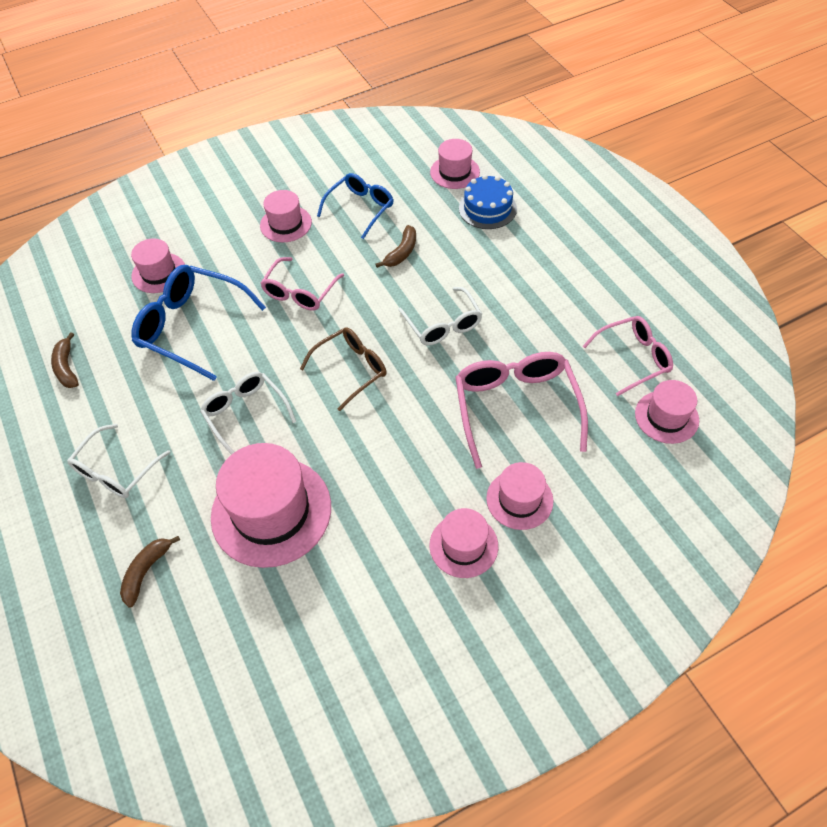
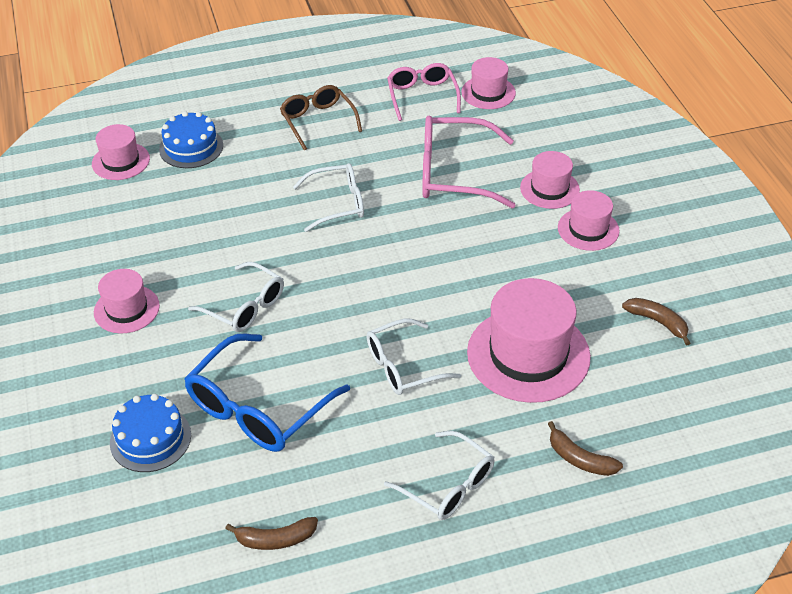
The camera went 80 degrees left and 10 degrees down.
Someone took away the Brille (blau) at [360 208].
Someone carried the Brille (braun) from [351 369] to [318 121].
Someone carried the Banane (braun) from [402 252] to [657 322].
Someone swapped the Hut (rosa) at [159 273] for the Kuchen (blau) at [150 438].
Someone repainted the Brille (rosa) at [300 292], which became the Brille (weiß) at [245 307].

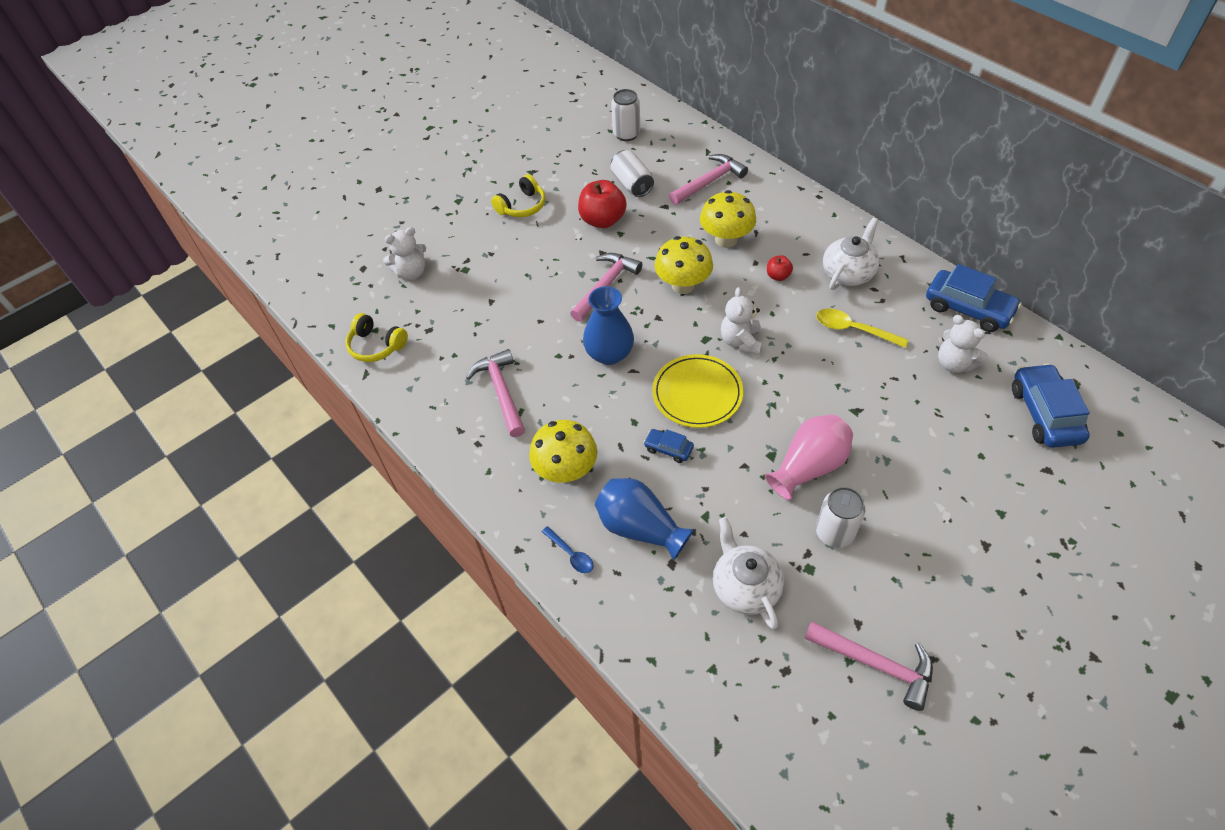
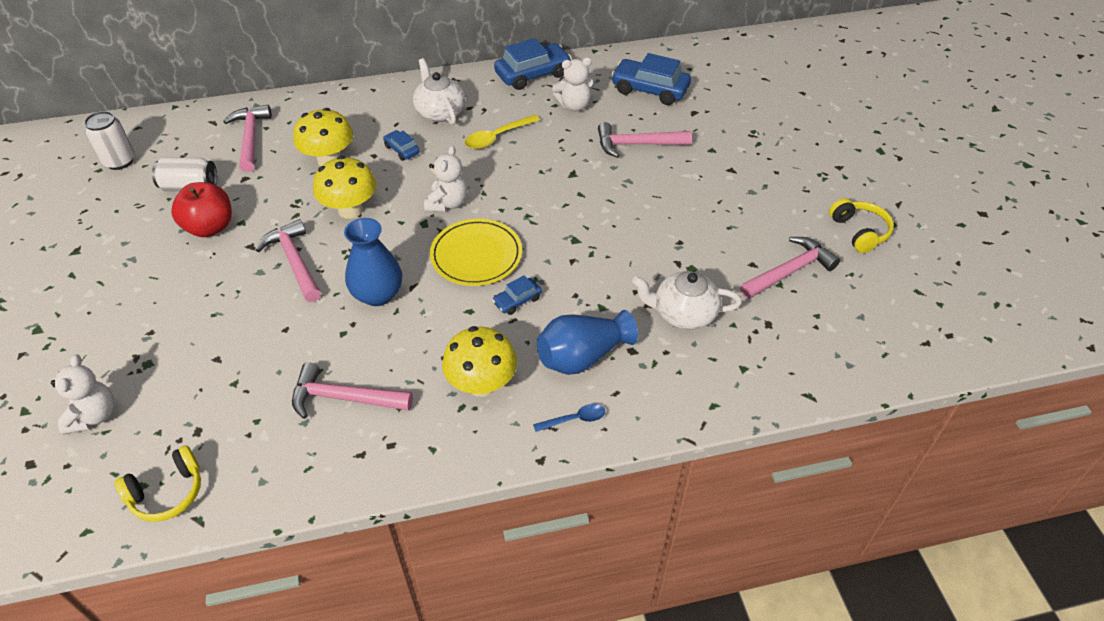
The camera went 65 degrees left and 5 degrees down.
Someone took away the Vase (rosa) at [809 466].
Someone took away the Dose (weiß) at [834 533].
Someone put down the Hammer (rosa) at [636 144].
Someone carried the Kopfhörer (gelb) from [522 206] to [859 232].
Someone swapped the Apfel (rot) at [778 276] for the Auto (blau) at [402 150].
Someone rotated the Teddybär (weiß) at [741 341] by 105 degrees counterclockwise.

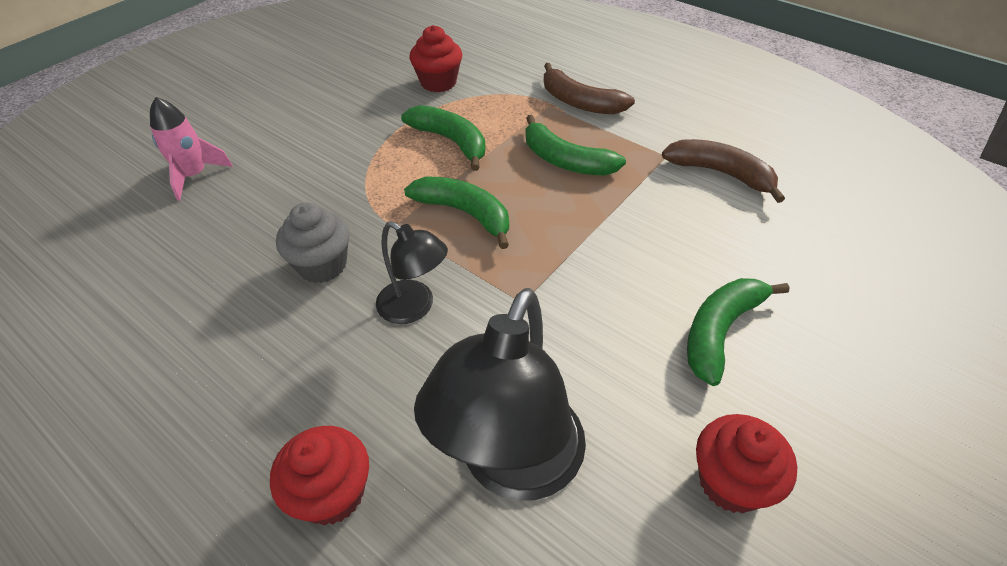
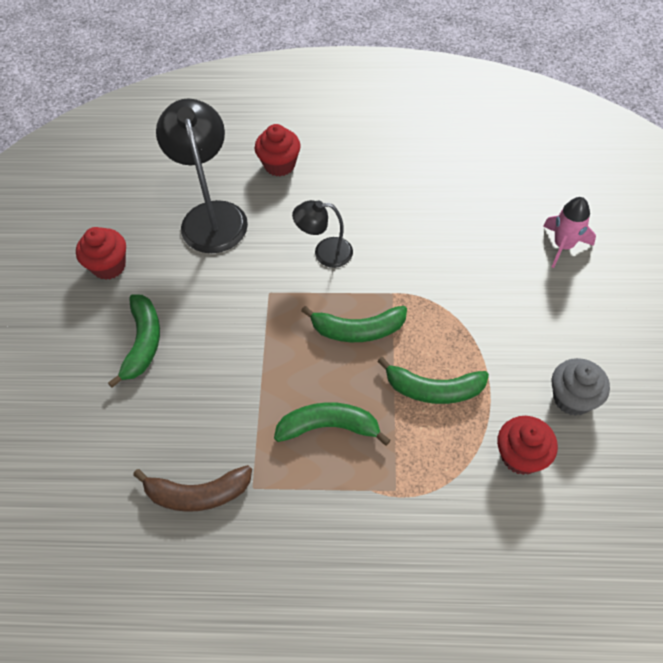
The camera went 145 degrees right and 10 degrees up.
Someone took away the Banane (braun) at [580 102].
Someone carried the Muffin (grau) from [322 265] to [572 398].

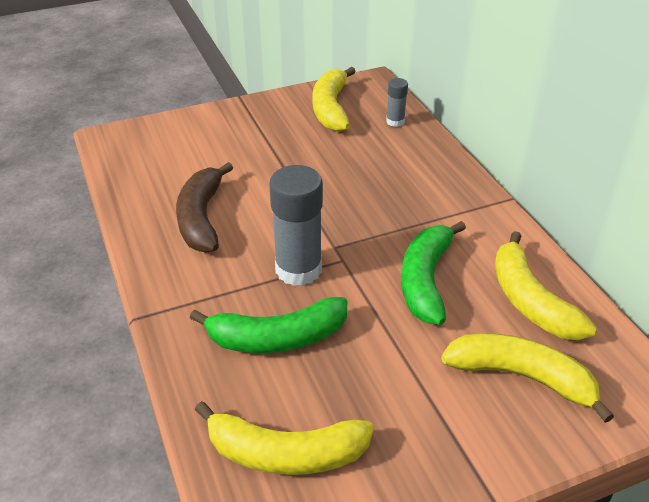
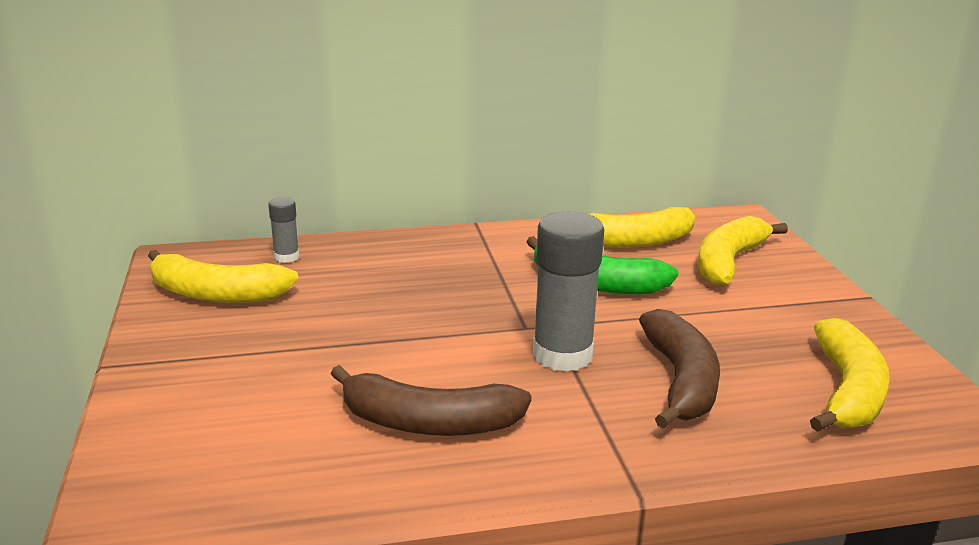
The camera went 80 degrees left and 15 degrees down.
Someone repainted the Banane (grün) at [277 338], which became the Banane (braun) at [680 381].

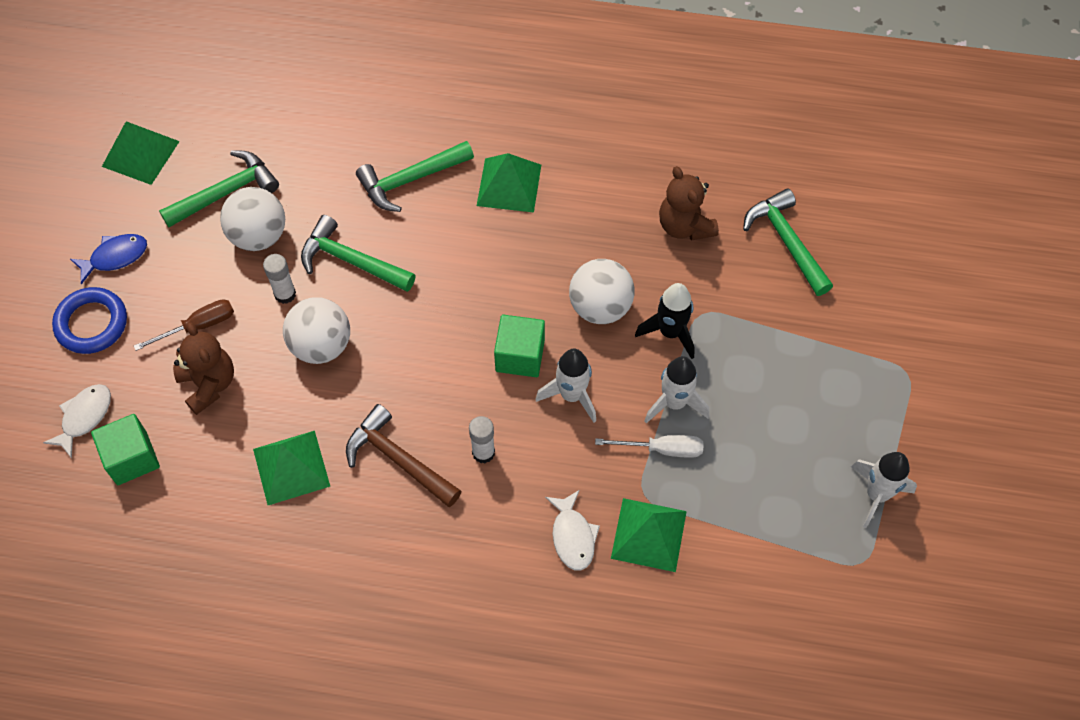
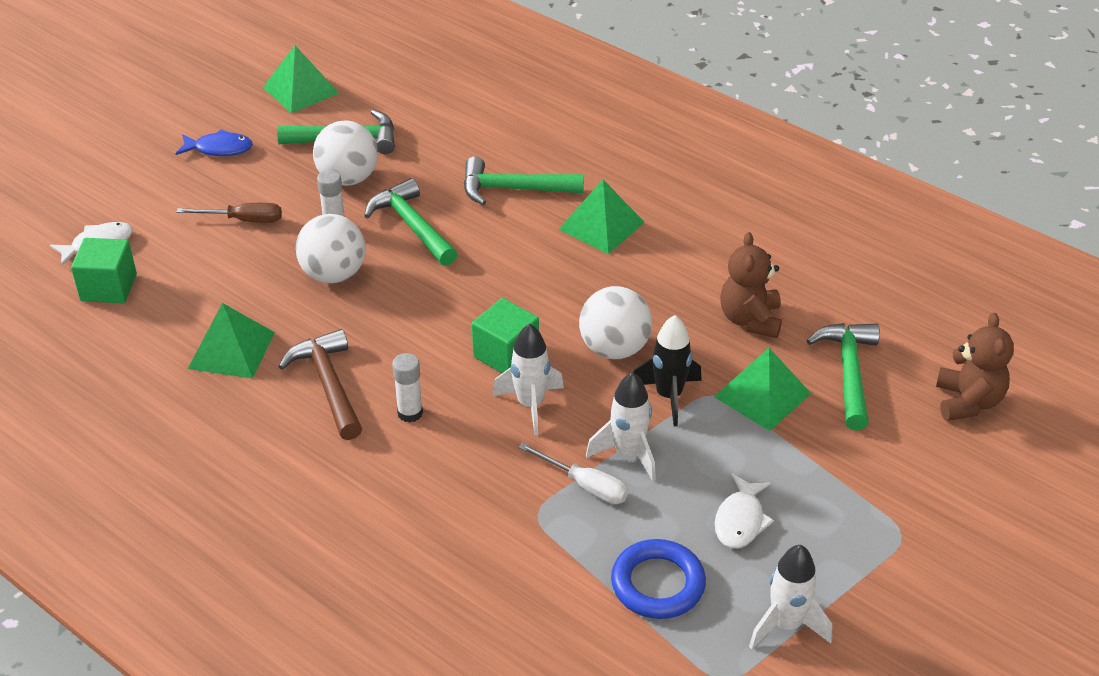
The camera went 30 degrees right and 20 degrees down.
Someone carried the Ring (blau) from [91 323] to [657 584].
Someone carried the Teddybär (braun) from [209 384] to [968 402].
Someone carried the Fisch (weiß) from [572 536] to [740 520].
Someone carried the Pyramide (grün) from [649 534] to [762 395].

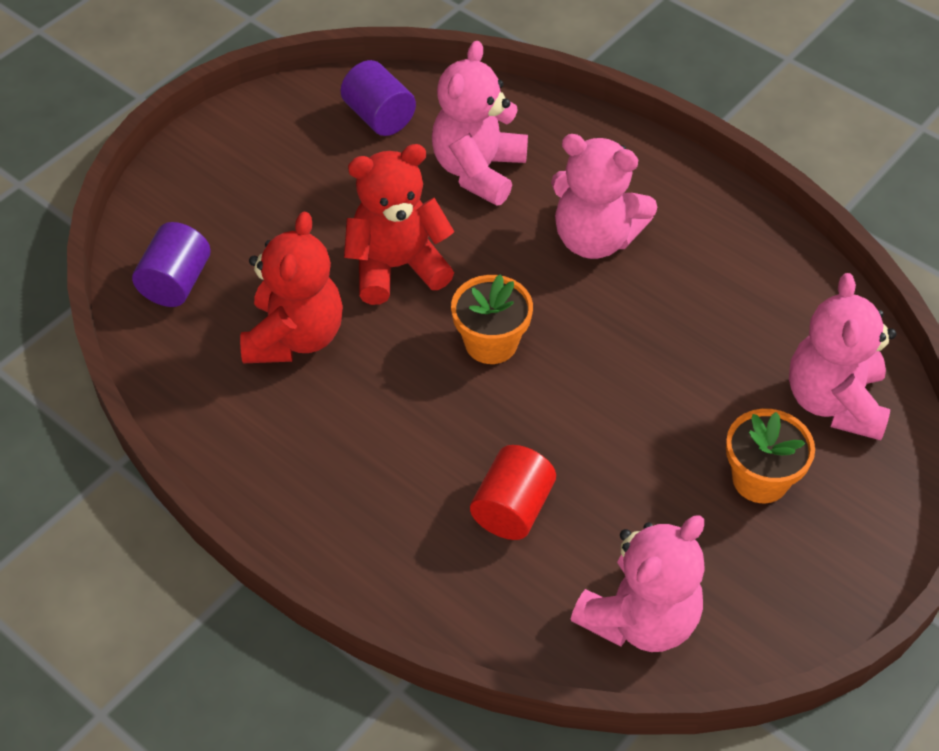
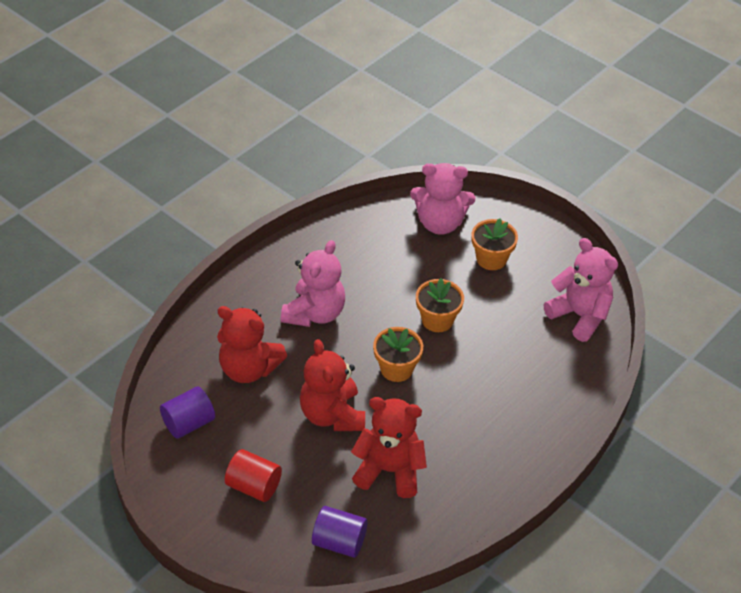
The camera went 90 degrees left and 5 degrees down.
Someone put down the Blumentopf (orange) at [437 320].
Someone carried the Vollzylinder (rot) from [512 508] to [254 486].
Someone repainted the Teddybär (rosa) at [478 170], which became the Teddybär (rot) at [249 369].

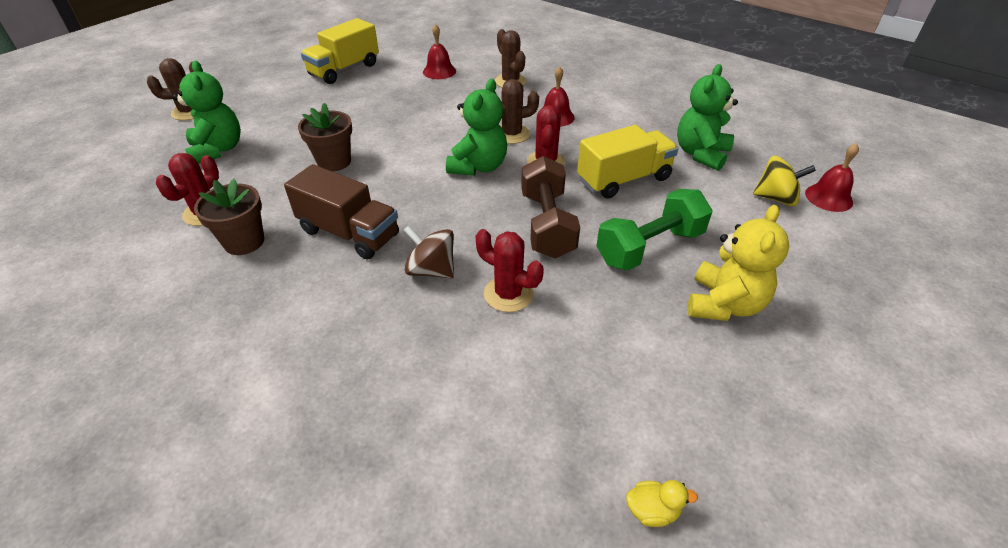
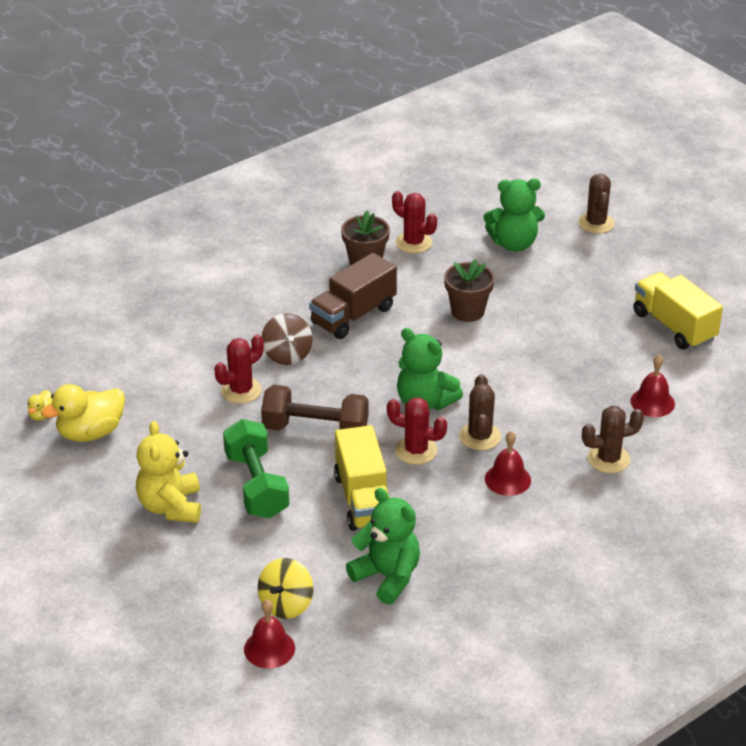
The camera went 105 degrees right and 5 degrees down.
Someone put down the Ente (gelb) at [90 432].
Someone rotated the Kreisel (braun) at [431 270] by 120 degrees clockwise.
Someone rotated the Teddybär (gelb) at [724 304] by 45 degrees clockwise.

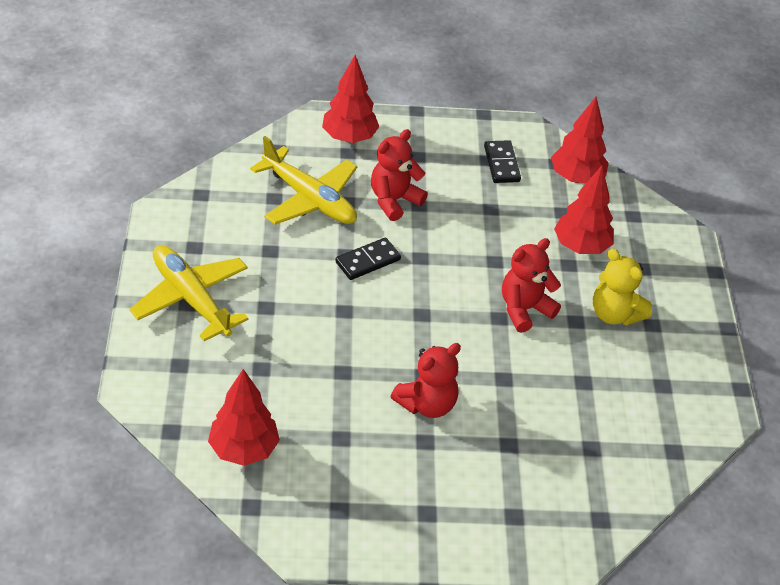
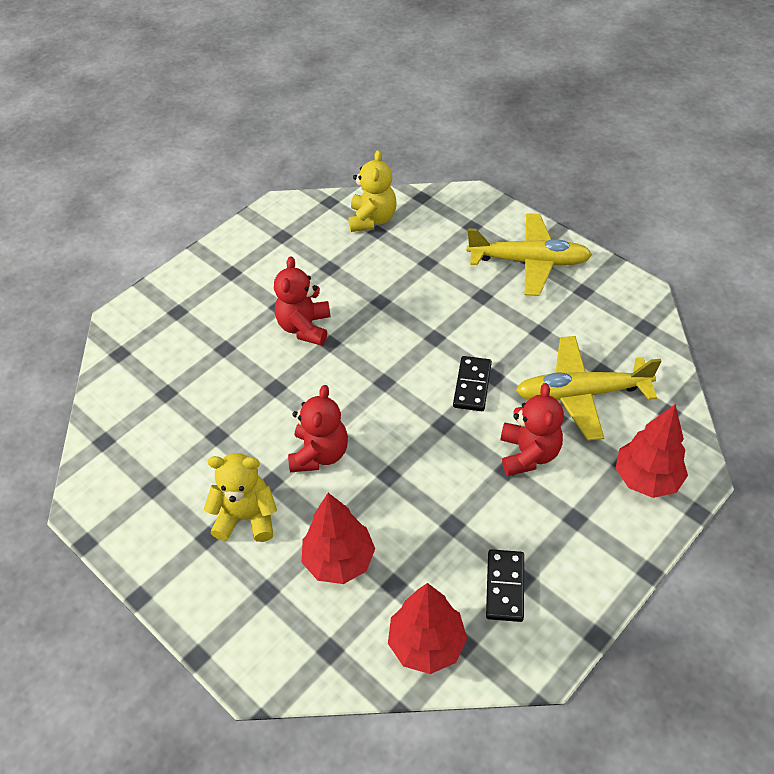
The camera went 140 degrees right and 5 degrees up.
Someone swapped the Baum (rot) at [244 449] for the Teddybär (gelb) at [372 219].
Someone rotated the Dominostein (schwarz) at [501 164] by 60 degrees clockwise.

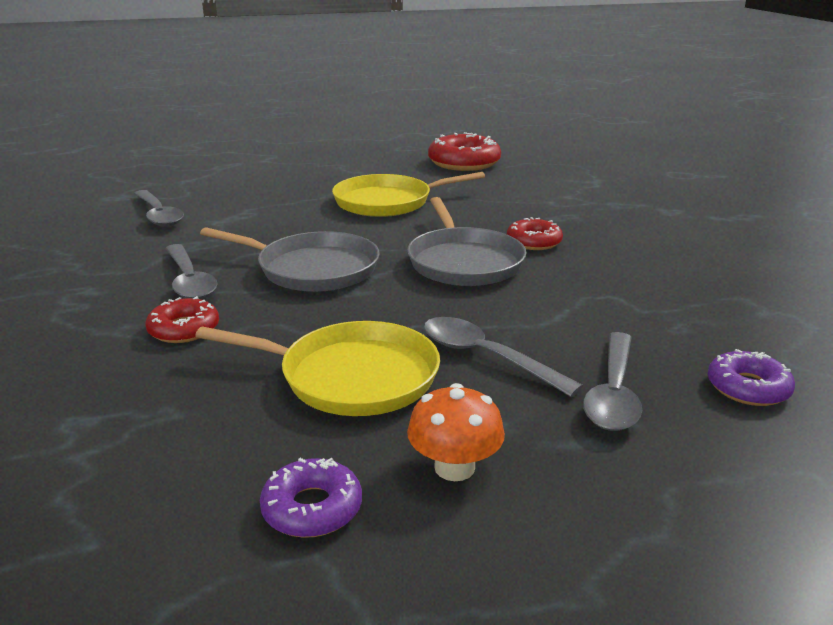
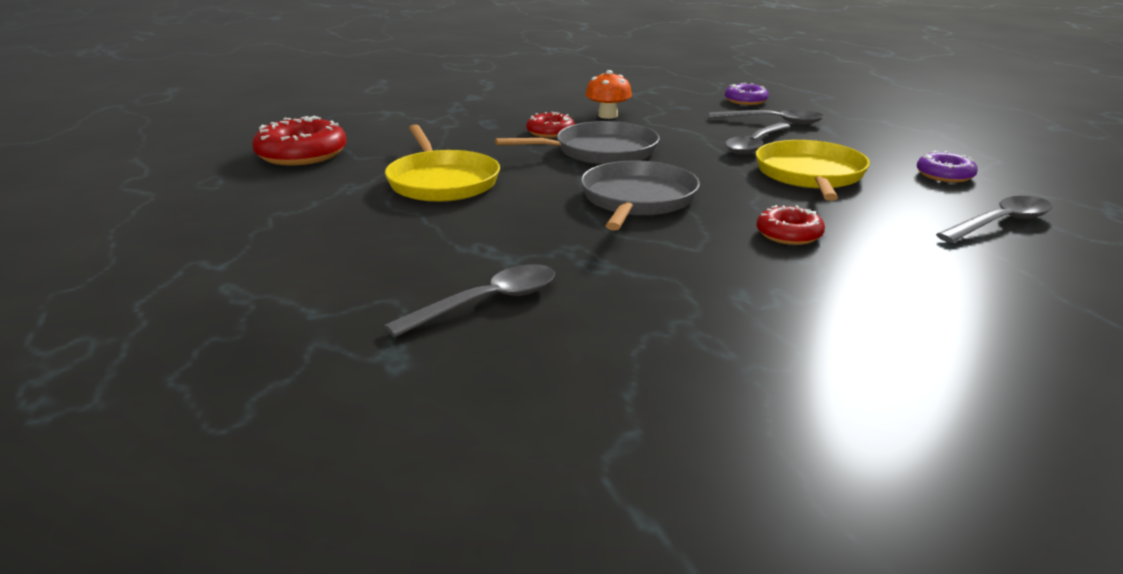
The camera went 95 degrees left and 0 degrees up.
Someone carried the Löffel (grau) from [189 281] to [1000 223].
Someone carried the Pilz (orange) from [454 467] to [608 115].

